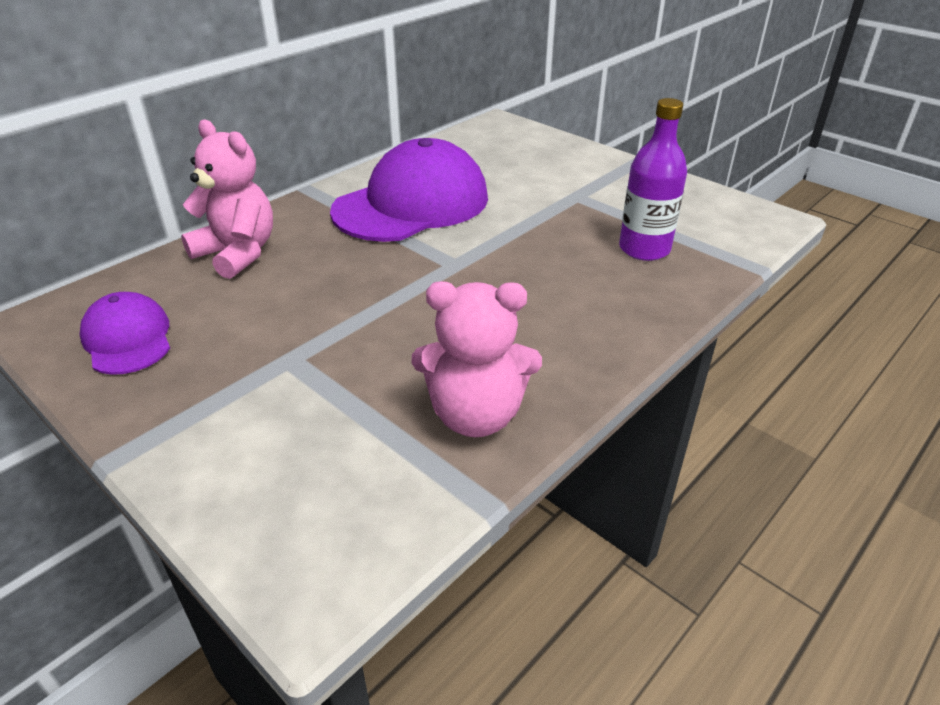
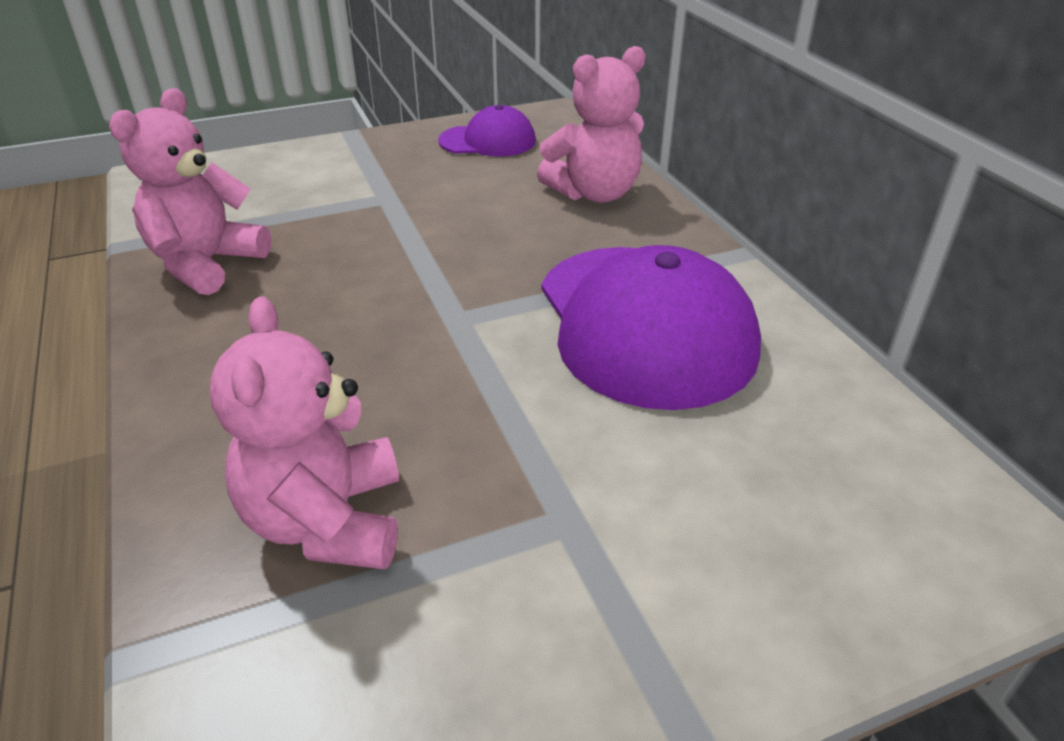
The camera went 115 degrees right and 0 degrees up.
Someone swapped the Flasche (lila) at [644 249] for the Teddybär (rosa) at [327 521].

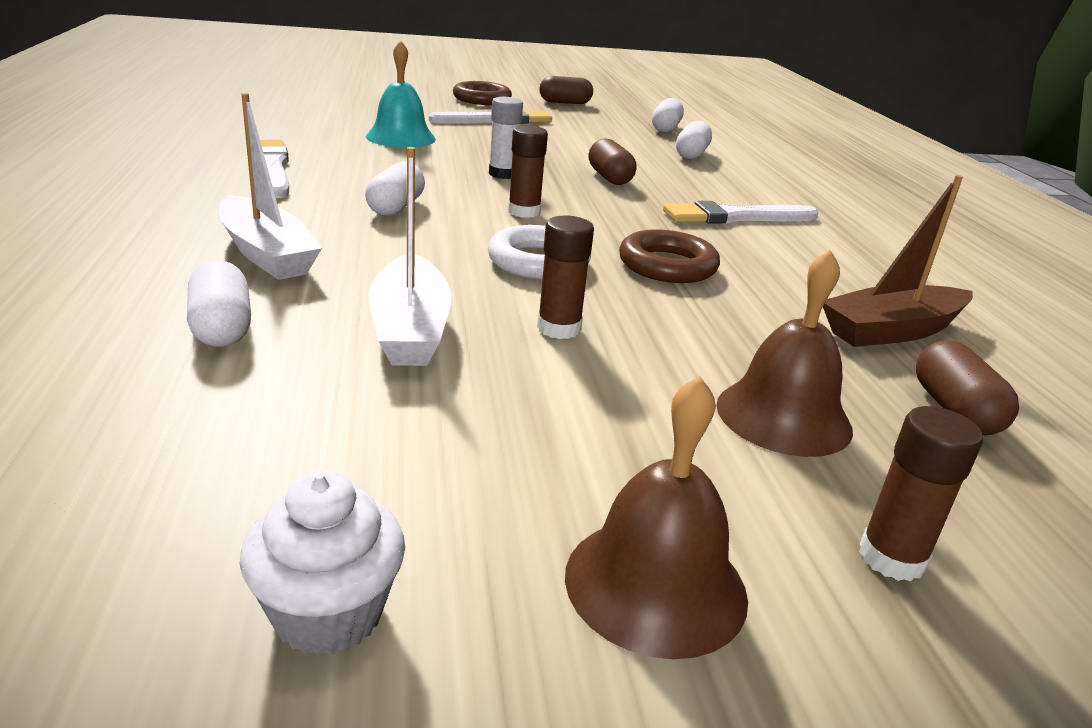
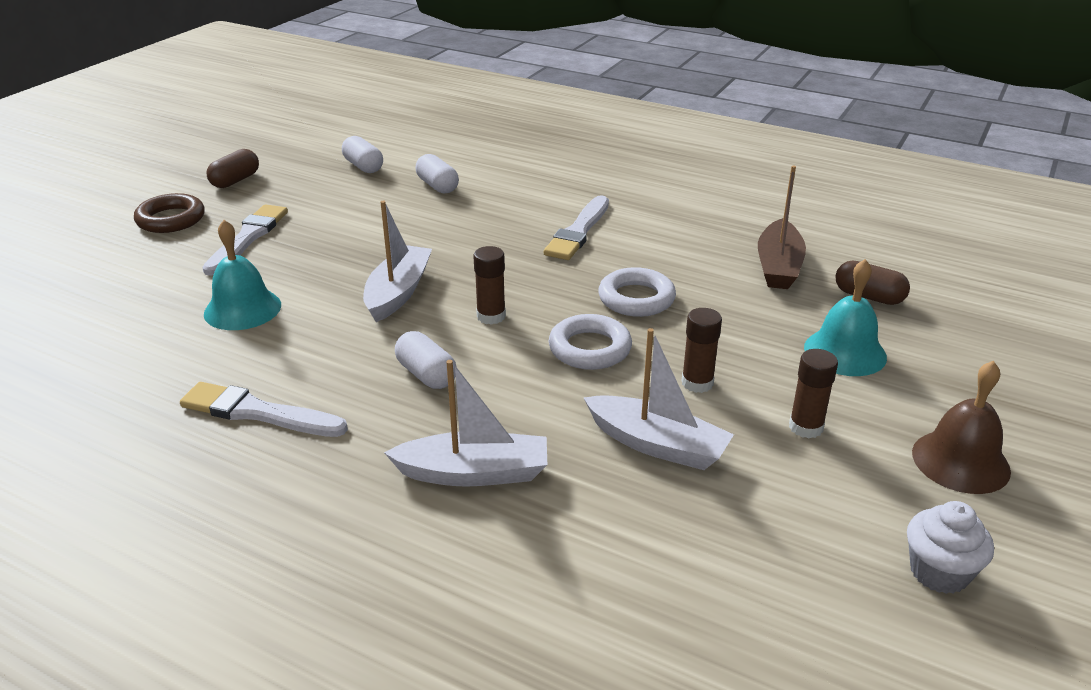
The camera went 50 degrees left and 5 degrees up.
Someone took away the Kapsel (weiß) at [221 328].
Someone took away the Kapsel (braun) at [609 178].
Someone carried the Klebestift (braun) from [891 558] to [806 427].
Someone swapped the Klebestift (weiß) at [503 174] for the Boot (weiß) at [398 292].
Someone repainted the Ring (braun) at [667 265], which became the Ring (weiß) at [636 299].
Someone repainted the Glocke (braun) at [783 416], which became the Glocke (türkis) at [845 352].

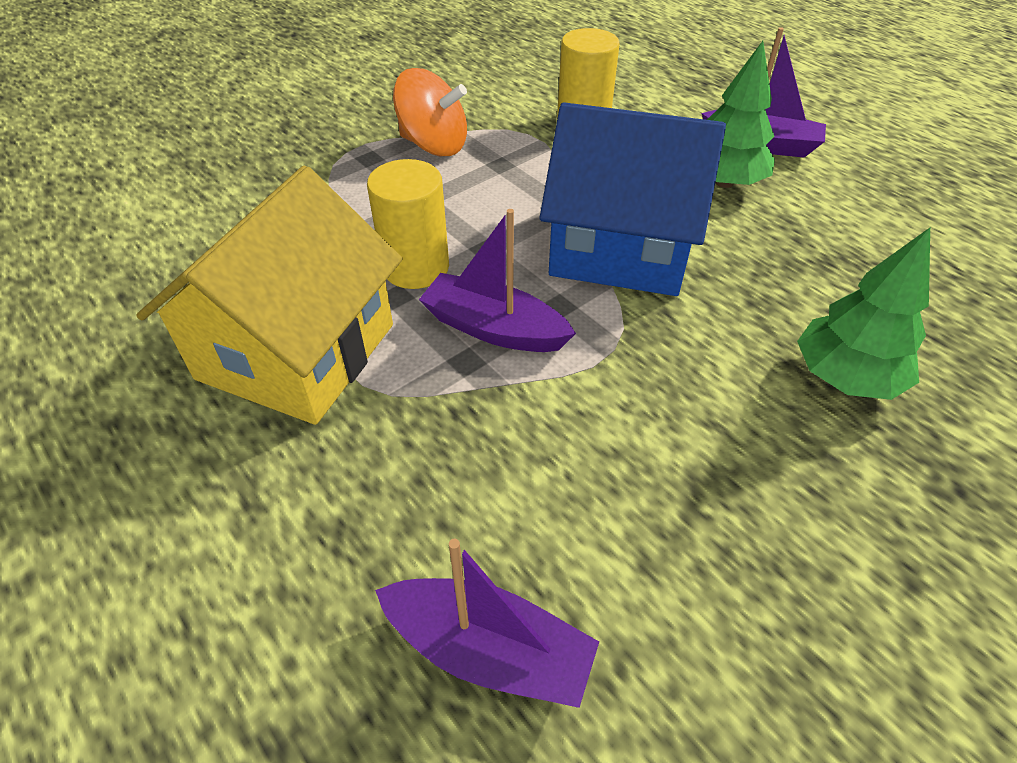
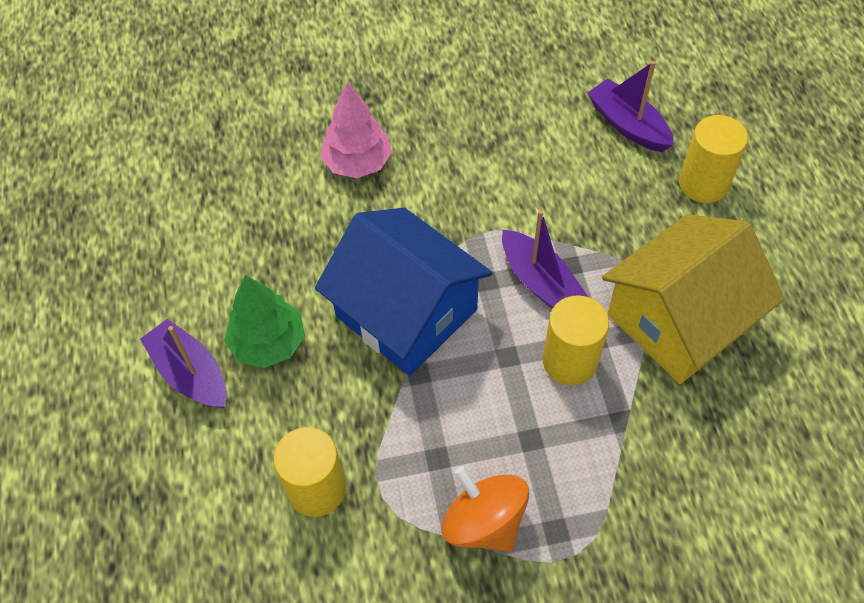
The camera went 150 degrees left and 10 degrees up.
Someone put down the Vollzylinder (gelb) at [703 184].
Someone repainted the Baum (grün) at [845 377], which became the Baum (rosa) at [357 162].

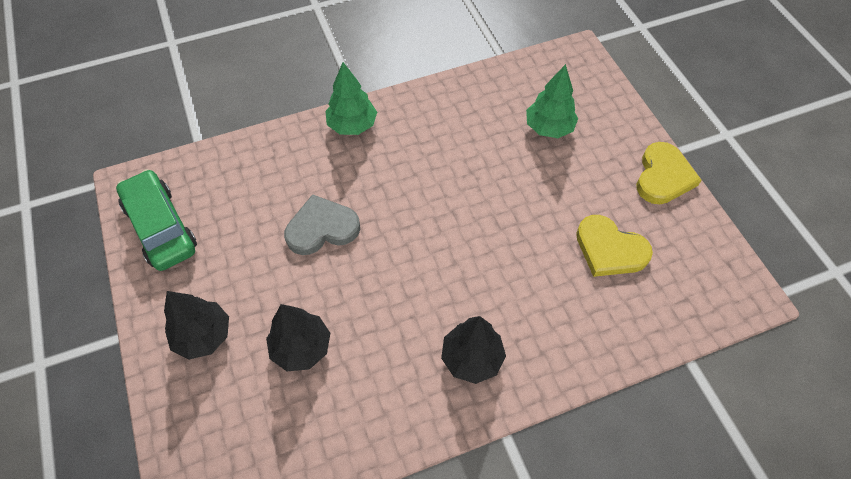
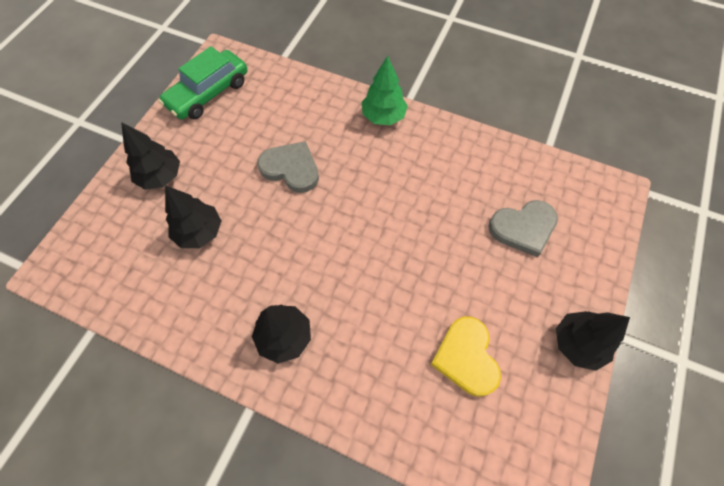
The camera went 45 degrees right and 5 degrees up.
Someone swapped the Baum (grün) at [548 128] for the Herz (grau) at [523 228].
Someone swapped the Herz (gelb) at [663 176] for the Baum (schwarz) at [577 343].
Someone rotated the Auto (grün) at [161 227] by 150 degrees counterclockwise.

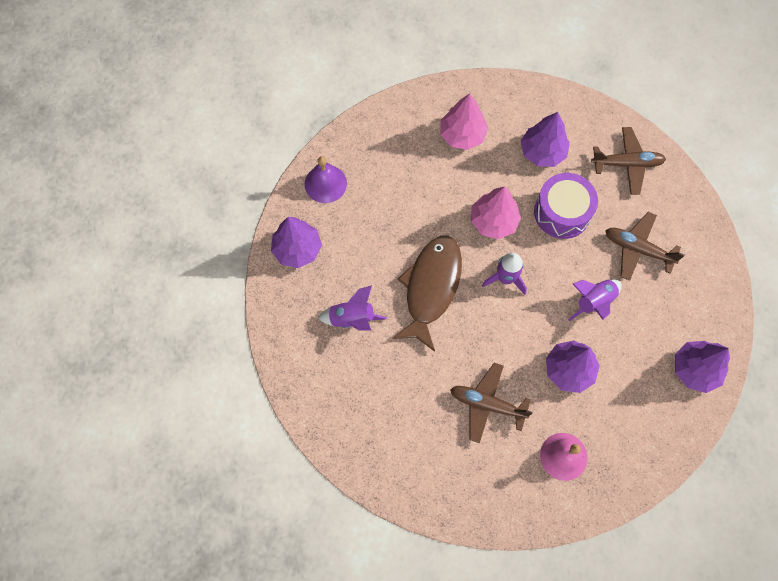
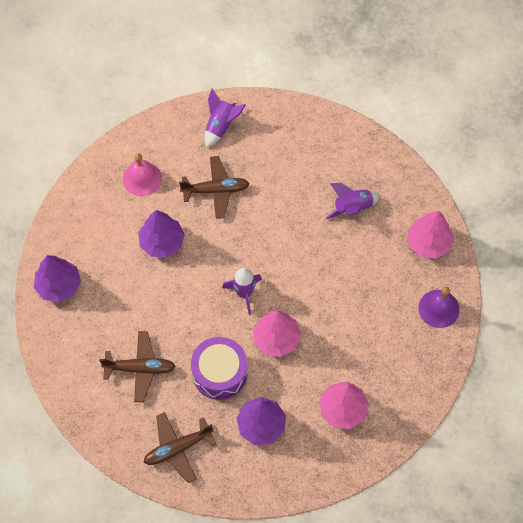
The camera went 155 degrees right and 5 degrees down.
Someone took away the Fisch (braun) at [431 288].
Someone carried the Rakete (lila) from [594 302] to [221 126].
Someone repainted the Baum (lila) at [297 249], which became the Baum (rosa) at [428 243].

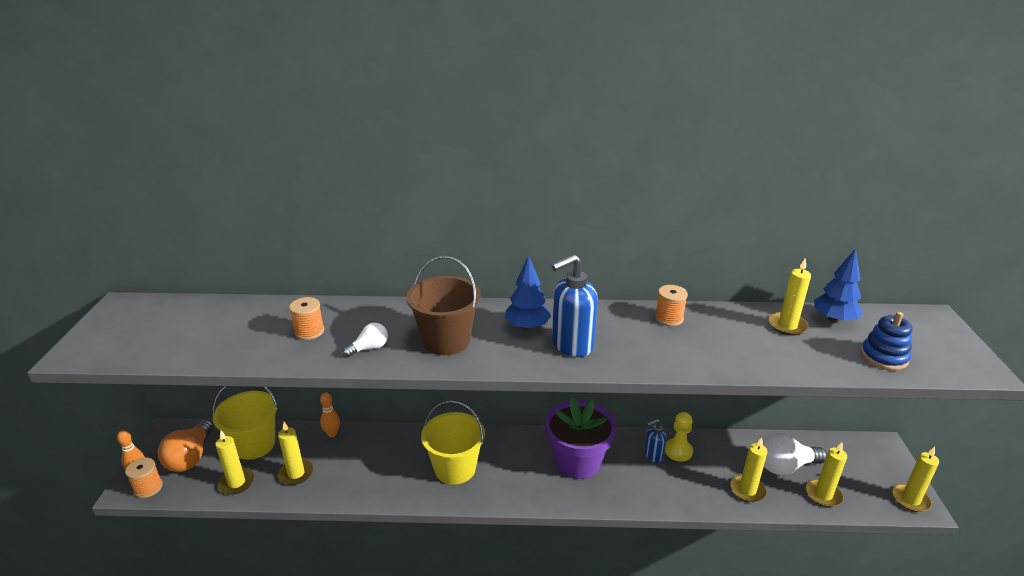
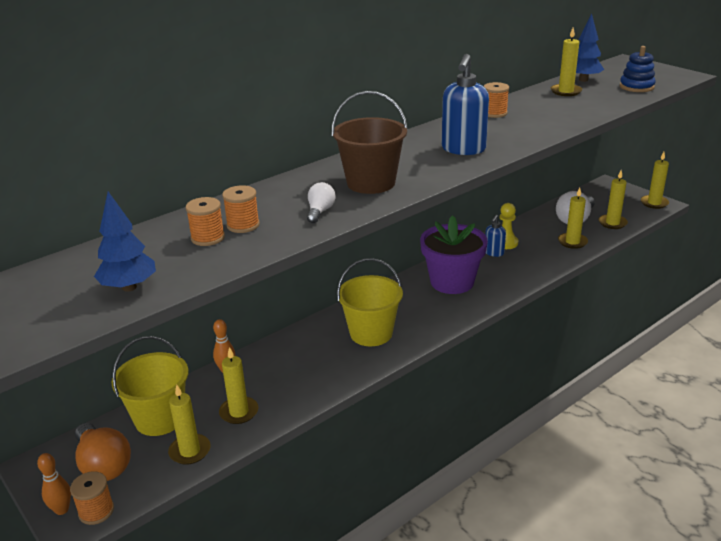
The camera went 40 degrees left and 0 degrees up.
Someone put down the Garnrolle (orange) at [208 238].
Someone carried the Baum (blau) from [527 327] to [129 287].

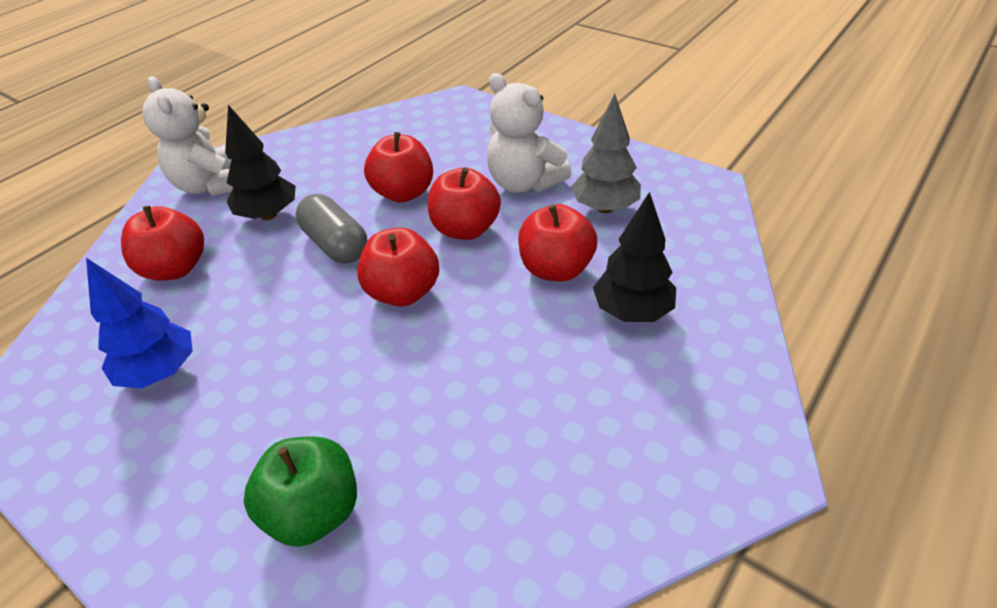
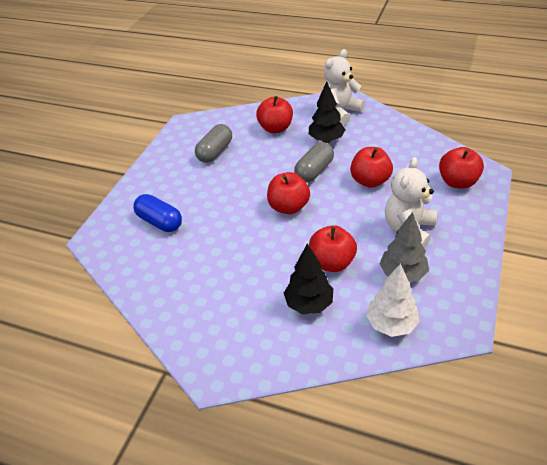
The camera went 75 degrees right and 0 degrees up.
Someone put down the Baum (weiß) at [391 324].
Someone carried the Apfel (rot) from [465 229] to [457 182].
Someone swapped the Baum (blau) at [160 372] for the Kapsel (grau) at [215 152].
Someone swapped the Apfel (grün) at [314 511] for the Kapsel (blau) at [160 222].

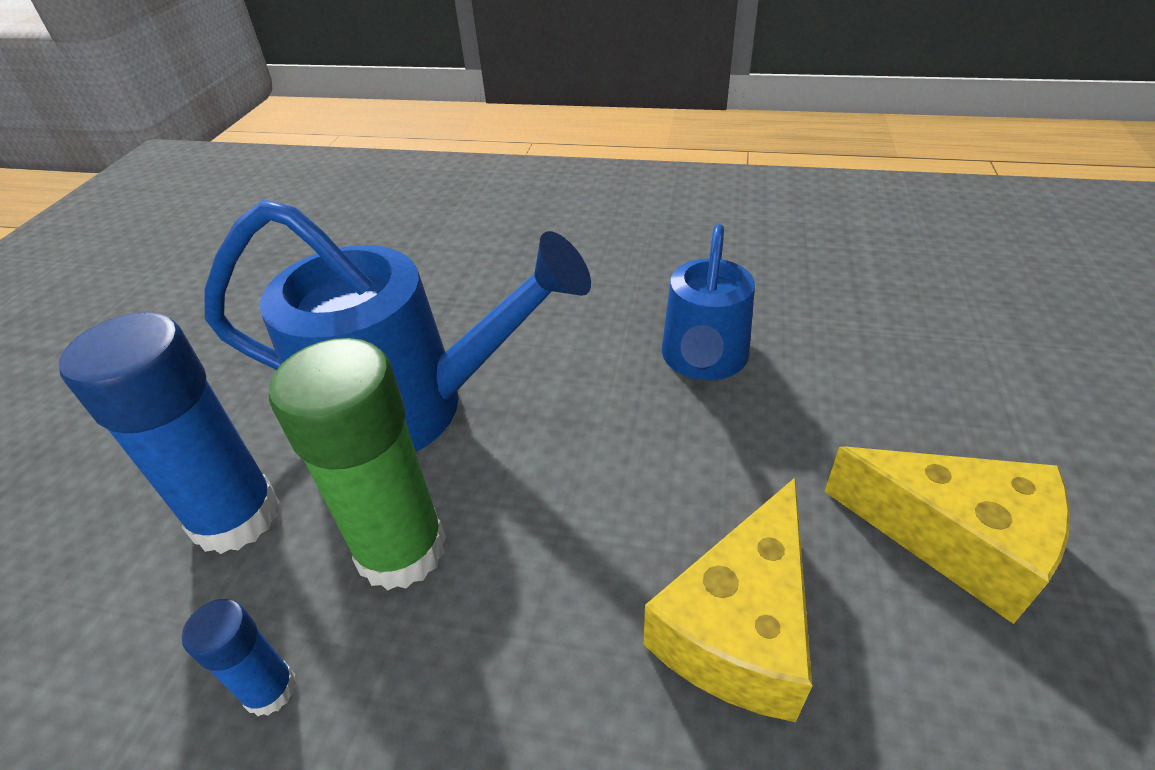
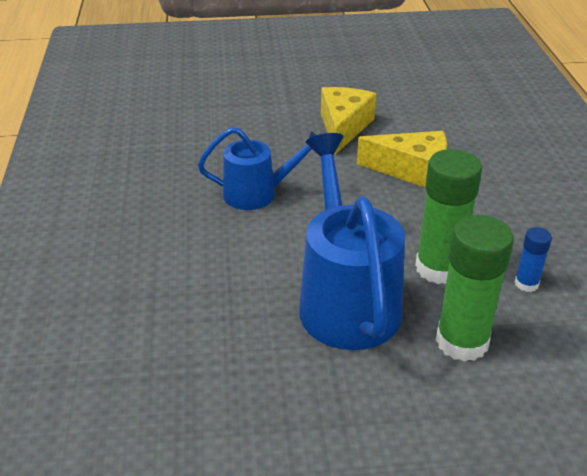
The camera went 110 degrees left and 5 degrees down.
Someone repainted the Klebestift (blau) at [236 517], which became the Klebestift (grün) at [462 342].

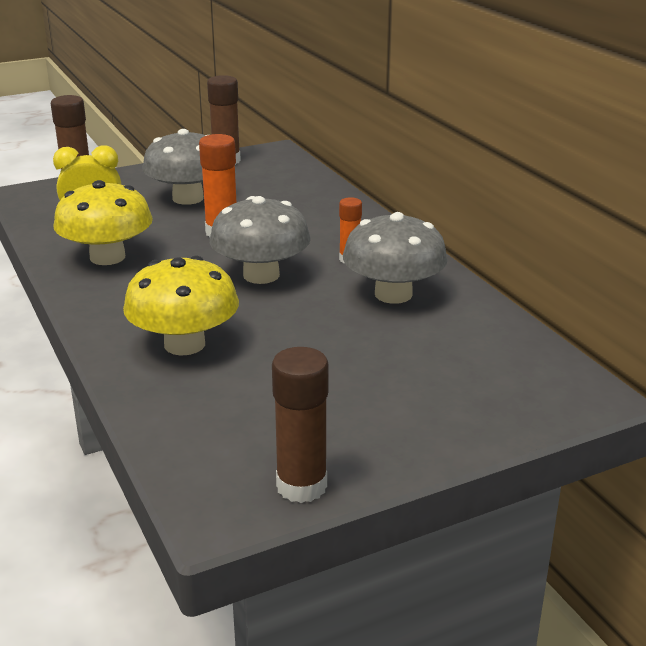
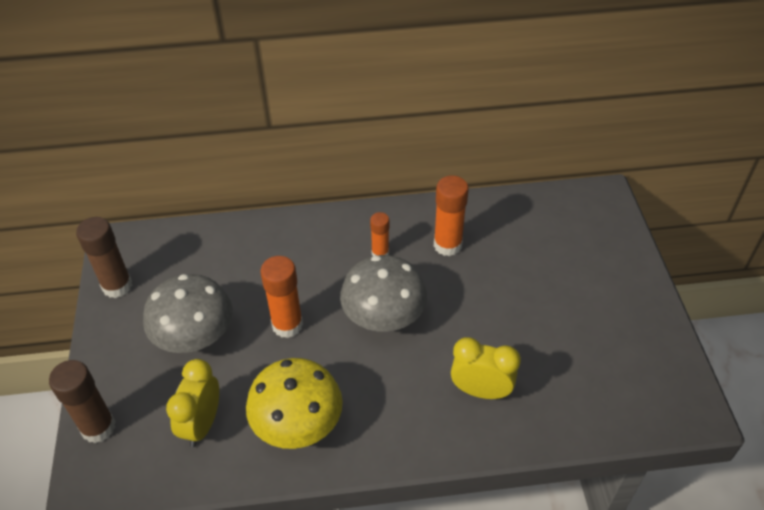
The camera went 70 degrees left and 20 degrees up.
Someone took away the Klebestift (braun) at [301 486].
Someone swapped the Pilz (gelb) at [184 344] for the Wecker (gelb) at [481 391].
Someone swapped the Pilz (grau) at [393 294] for the Klebestift (orange) at [447 245].

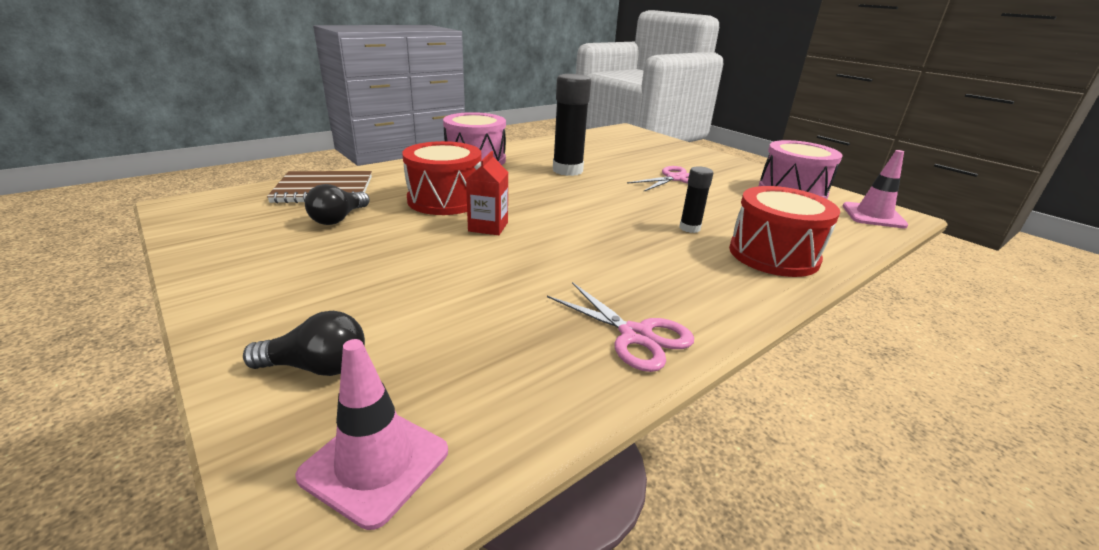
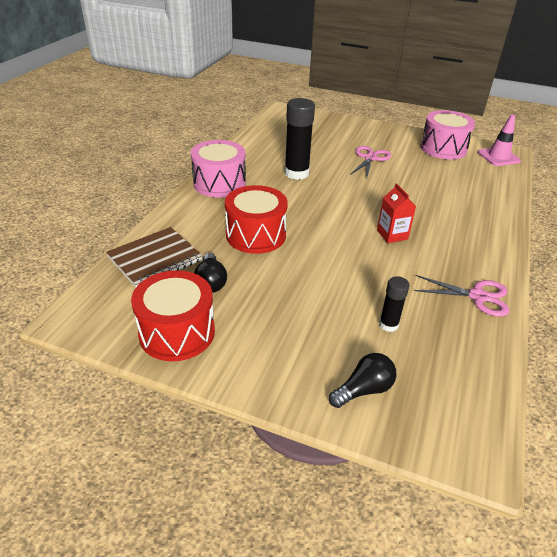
The camera went 30 degrees left and 10 degrees up.
Someone took away the Leitkegel (rosa) at [375 463].
Someone carried the Getränkekarton (rot) from [488 227] to [392 235].
Someone carried the Klebestift (schwarz) from [689 228] to [388 325].
Someone carried the Trommel (rot) from [773 255] to [177 332].

